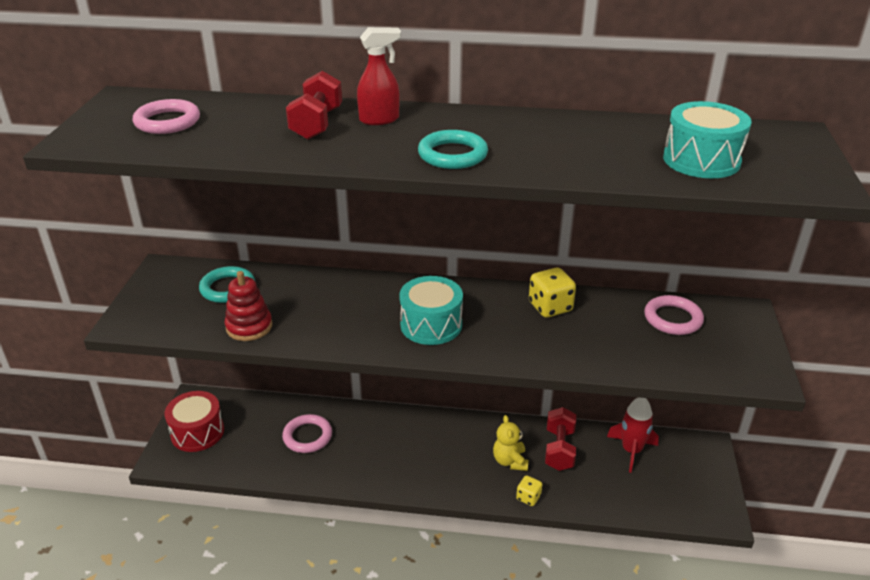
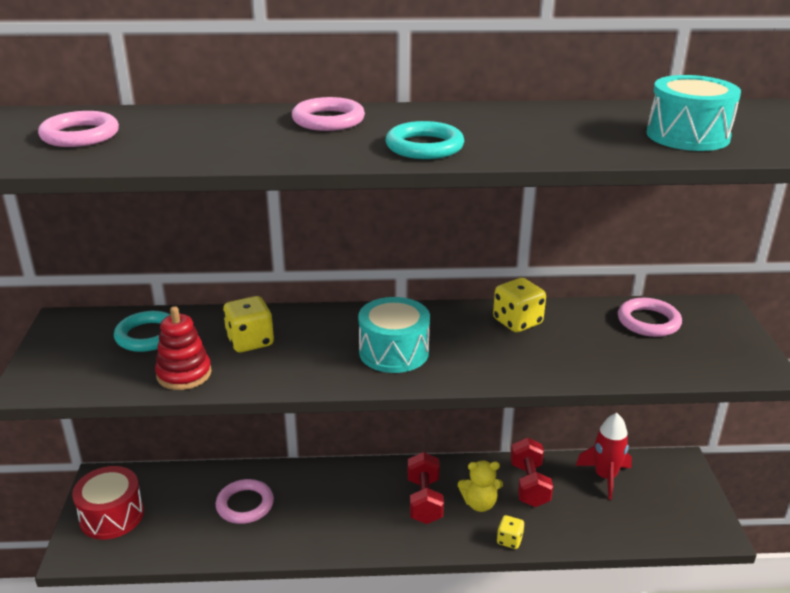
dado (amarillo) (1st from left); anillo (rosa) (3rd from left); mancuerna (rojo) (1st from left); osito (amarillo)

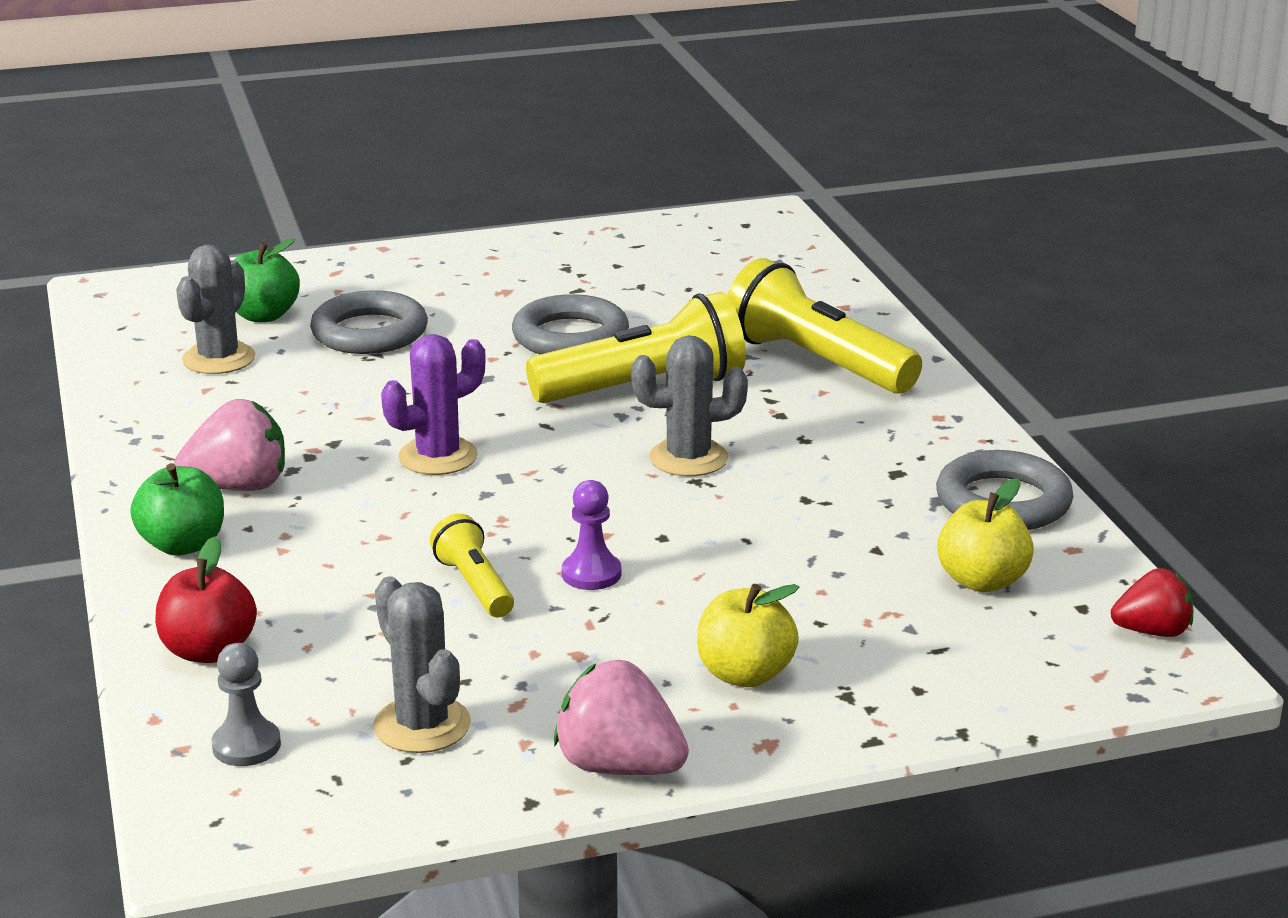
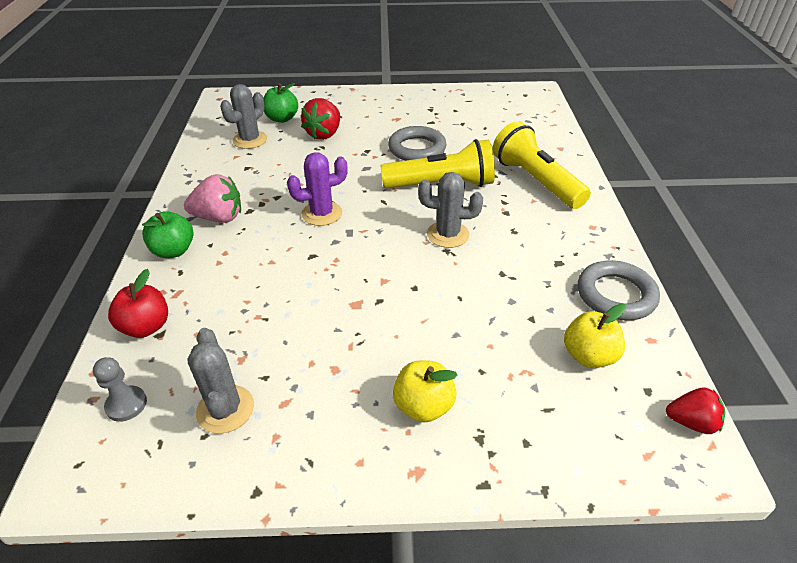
fresa (rojo) (1st from left); lámpara de mano (amarillo) (1st from left in the first image); fresa (rosa) (2nd from left in the first image); peón (morado)

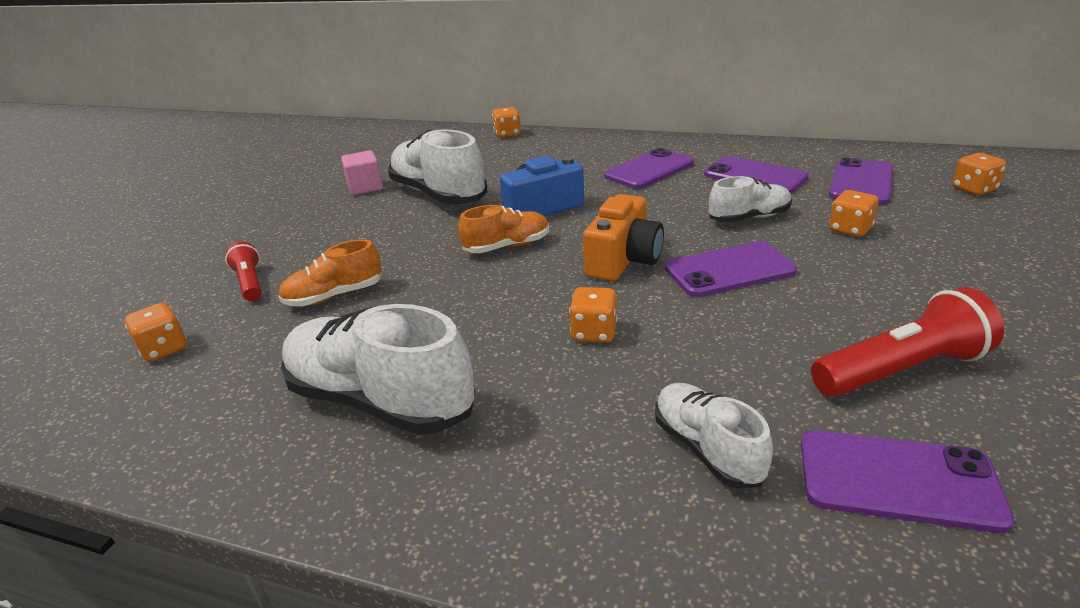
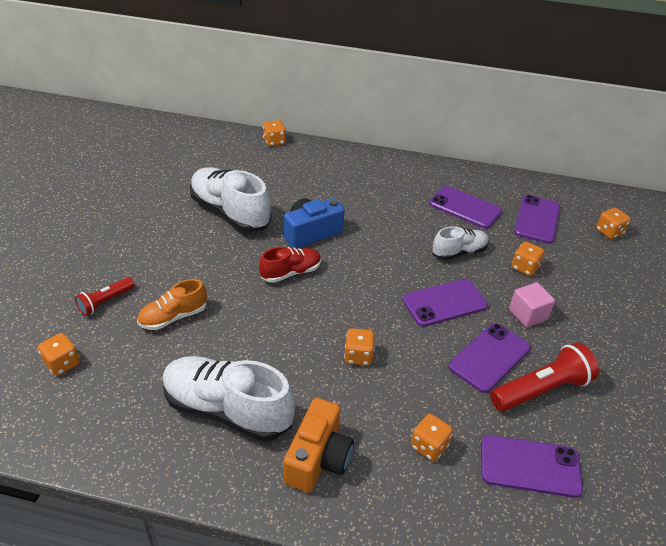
lámpara de mano (rojo) (1st from left); zapato (rojo); cámara (naranja); dado (naranja) (4th from left); móvil (morado) (3rd from left); cubo (rosa)

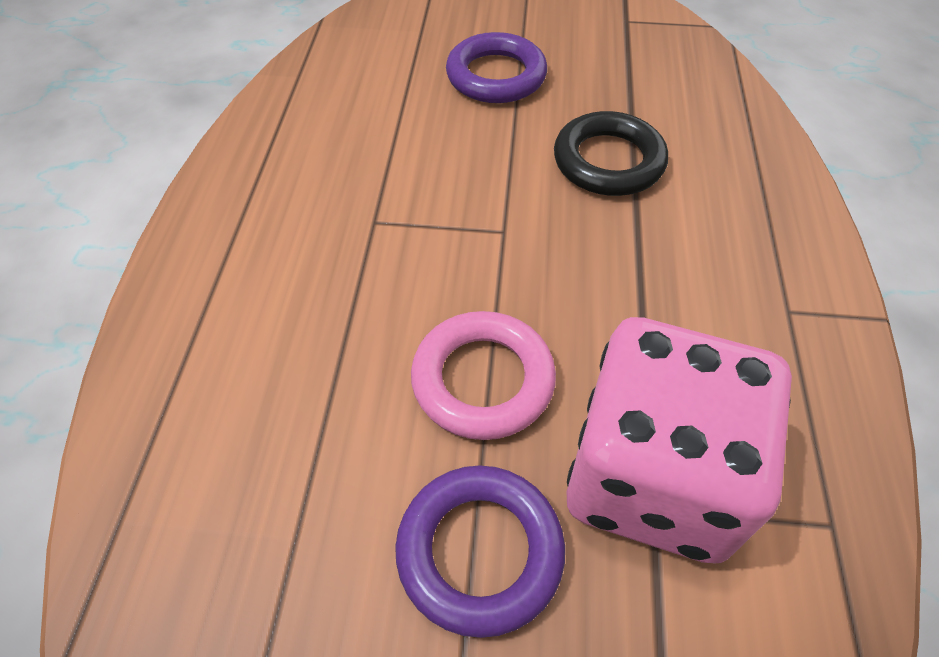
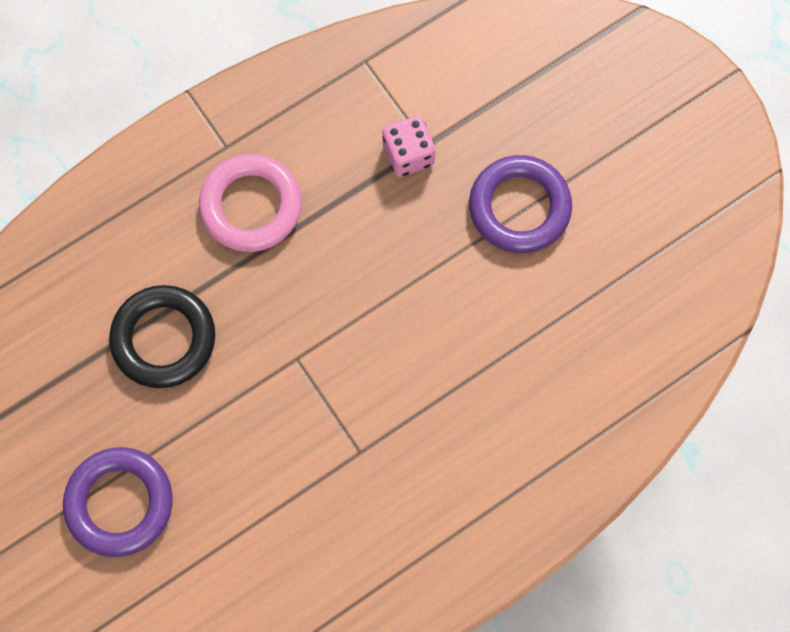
anillo (rosa); dado (rosa)

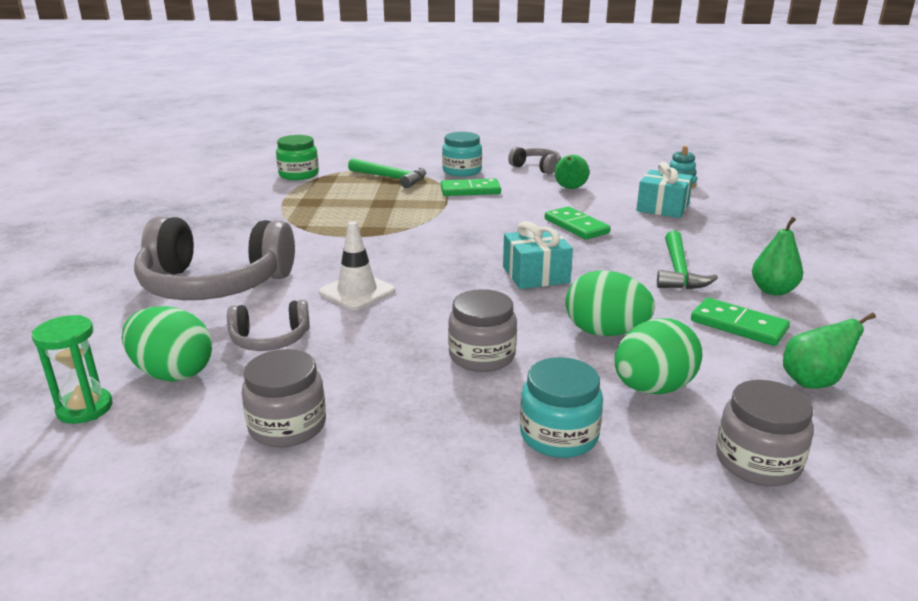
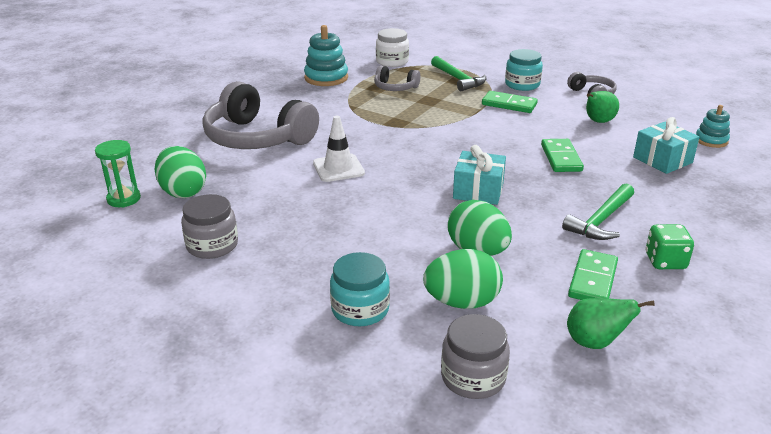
juguete apilable (turquesa) (1st from left); auriculares (gris) (2nd from left); tarro (blanco); ficha de dominó (verde) (3rd from left); dado (verde); tarro (gris) (2nd from left in the first image)

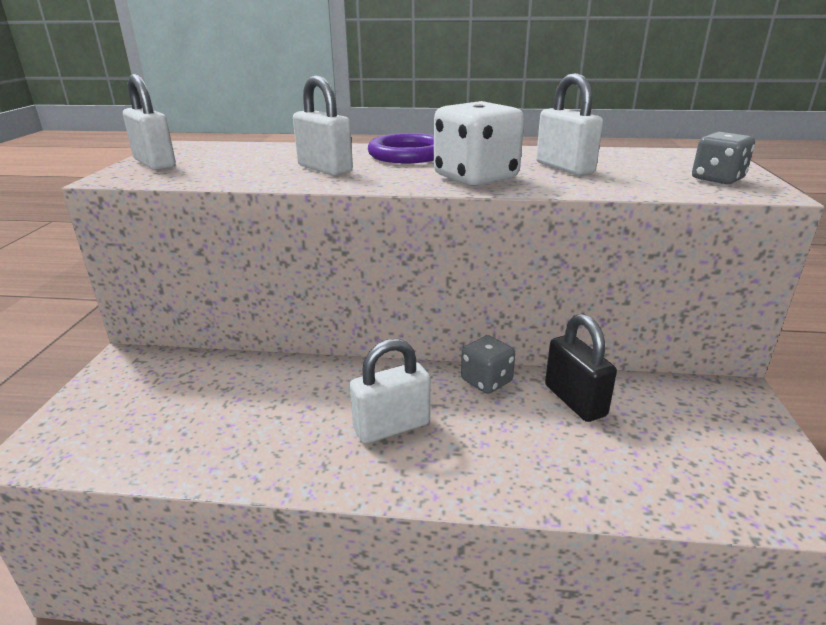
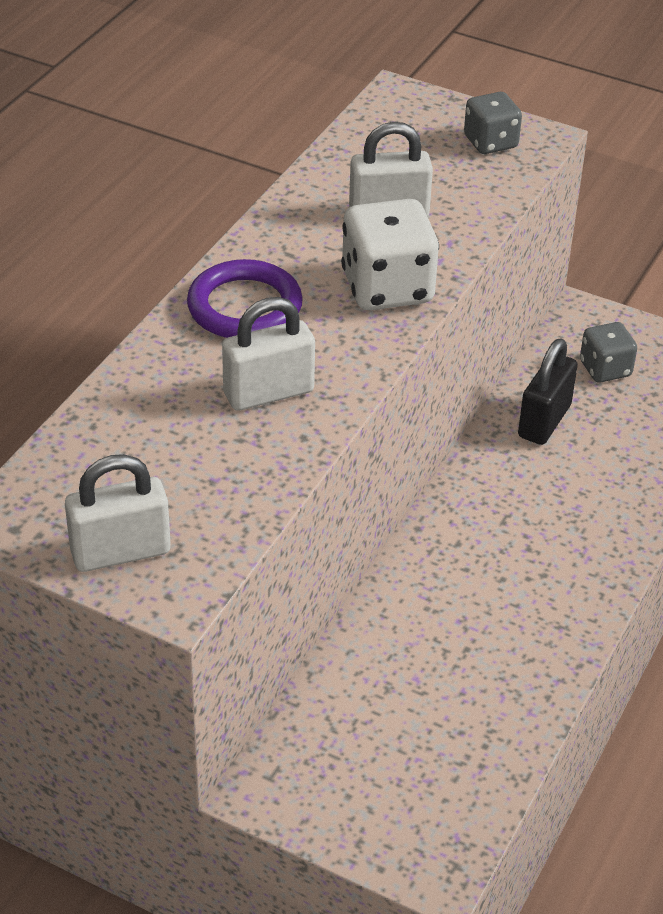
candado (negro); dado (gris) (2nd from left); candado (blanco) (3rd from left in the first image)

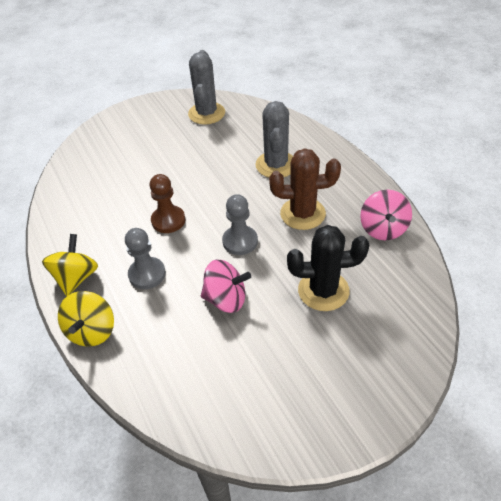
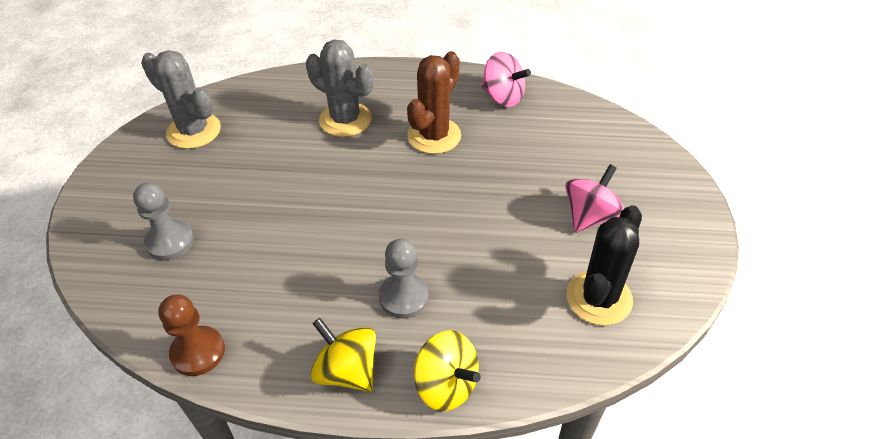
peón (gris) (1st from left); peón (marrón); peonza (rosa) (2nd from left); cactus (negro)

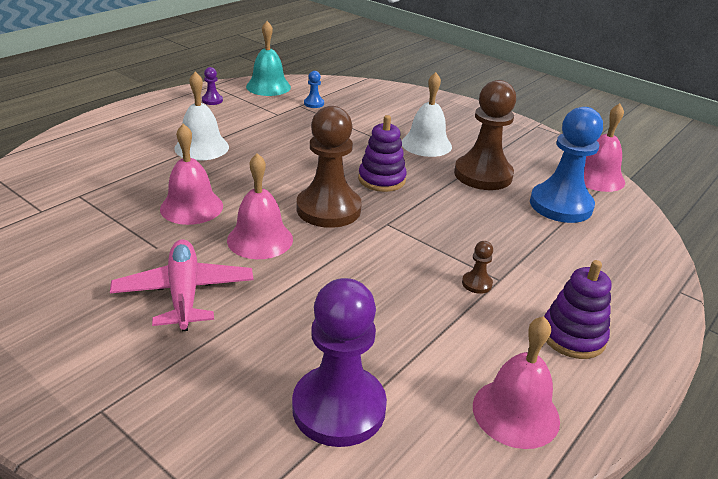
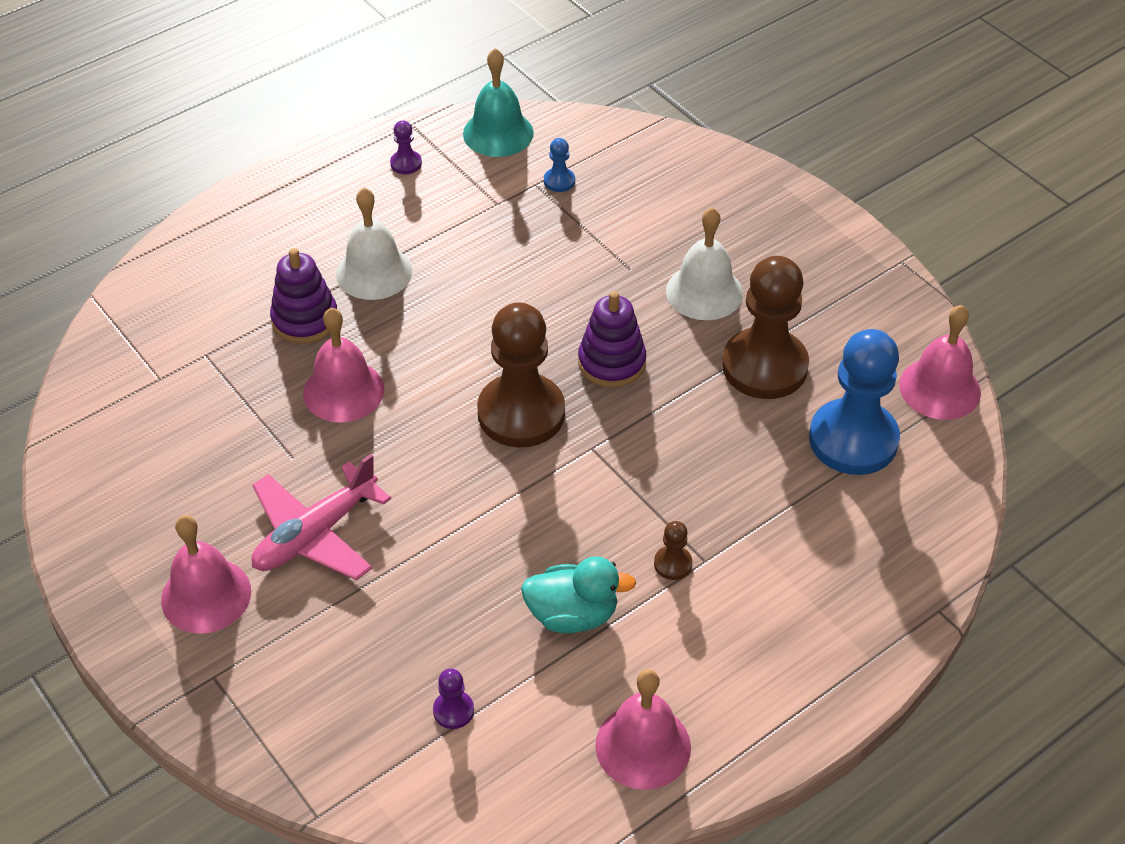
campana (rosa) (1st from left); avión (rosa); juguete apilable (morado) (1st from left); peón (morado) (2nd from left); pato (turquesa)

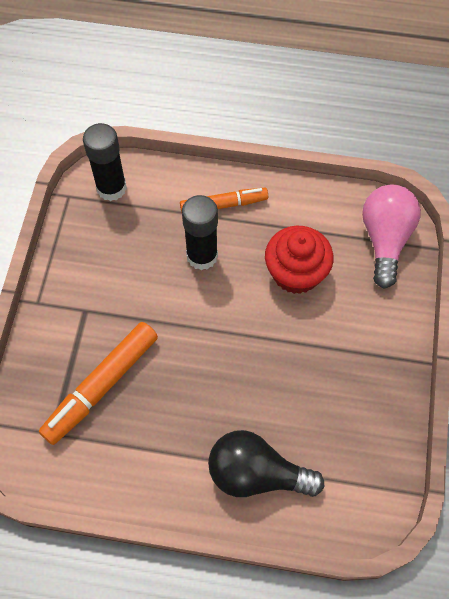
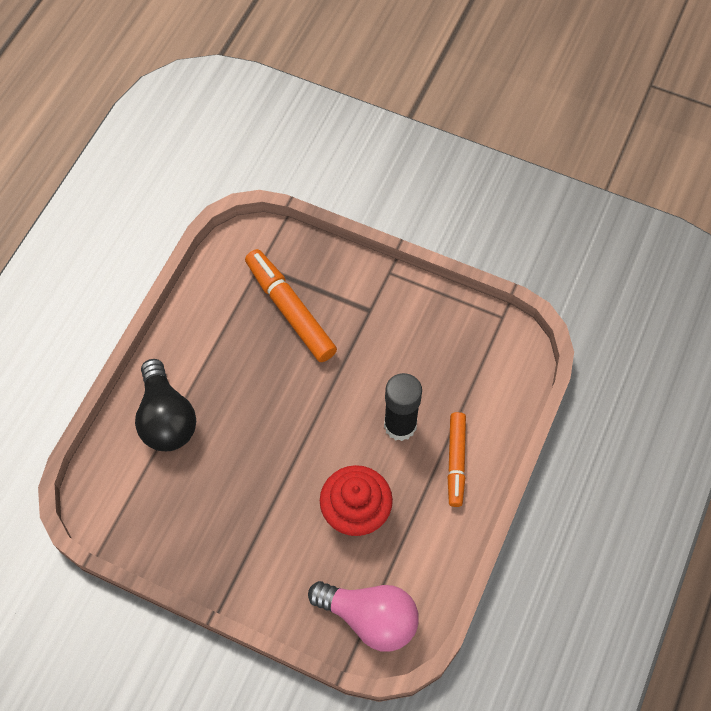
bombilla (negro); barra de pegamento (negro) (1st from left in the first image)

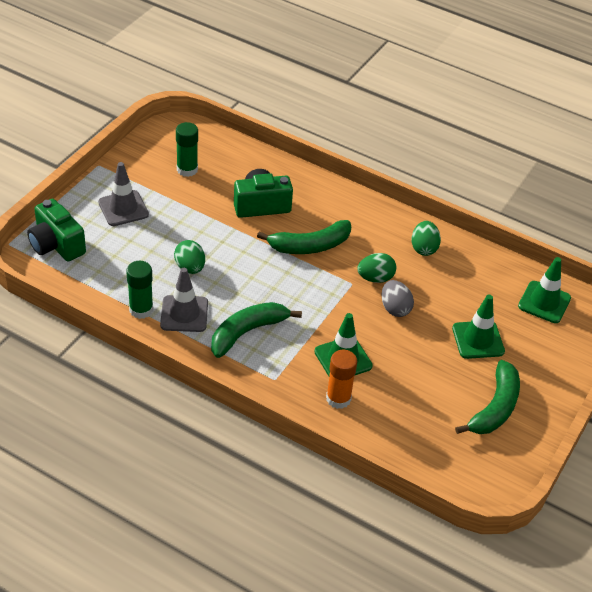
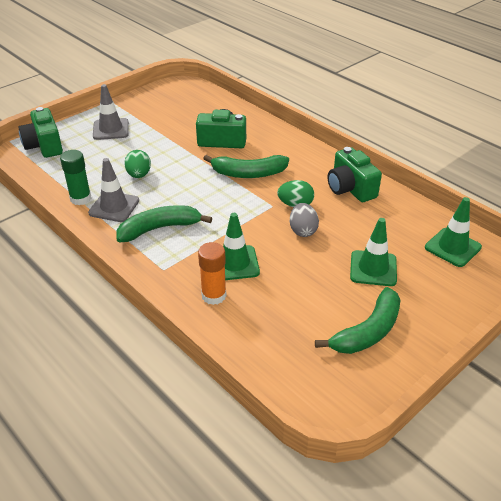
cámara (verde) (3rd from left); barra de pegamento (verde) (2nd from left in the first image)

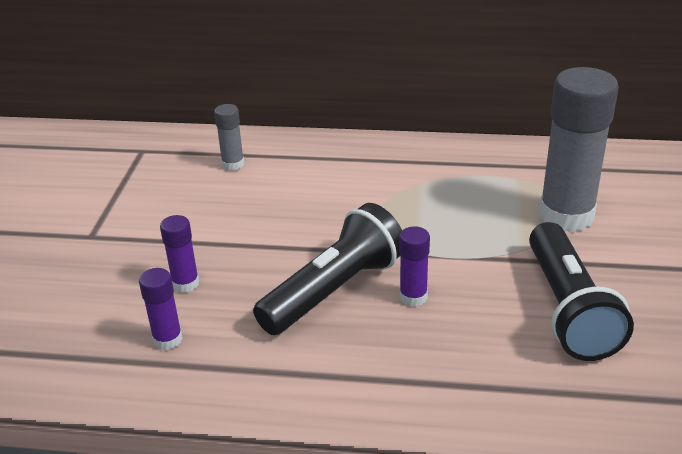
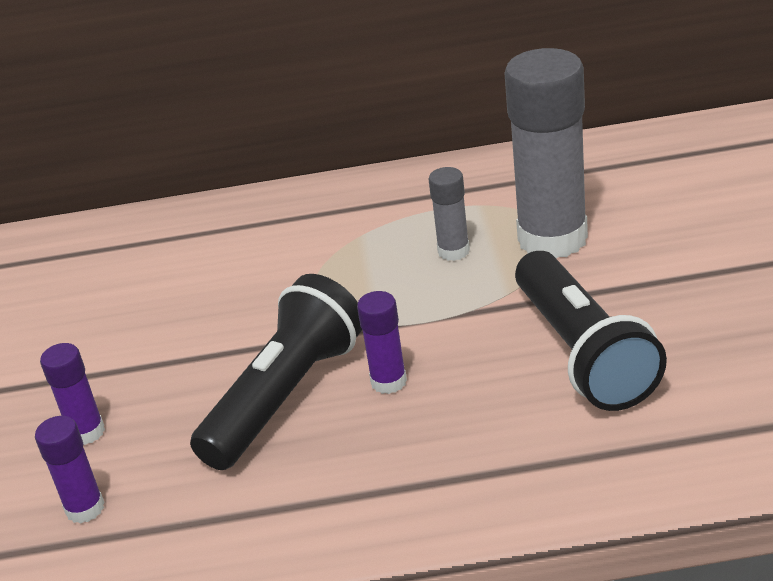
barra de pegamento (gris) (1st from left)

